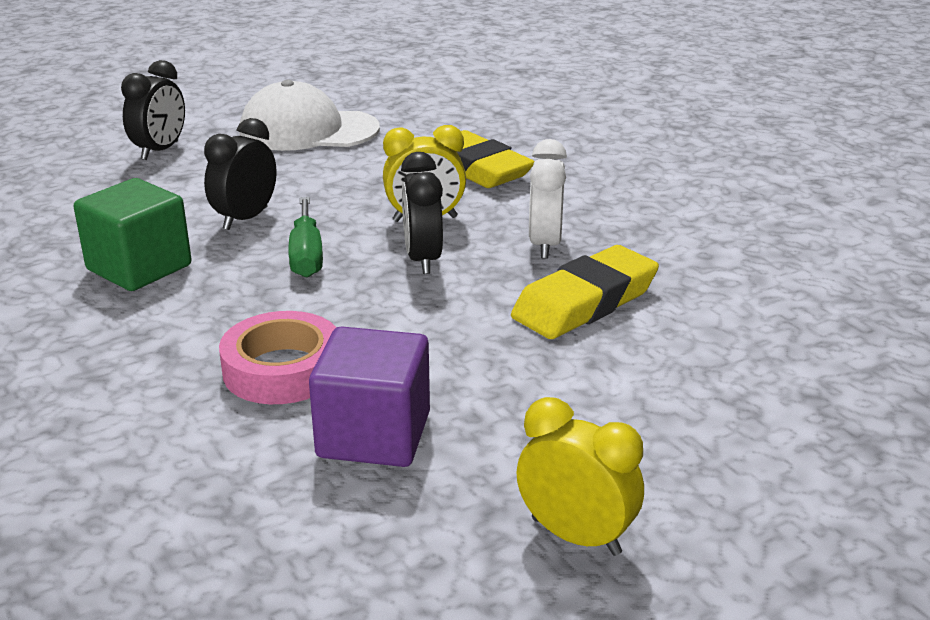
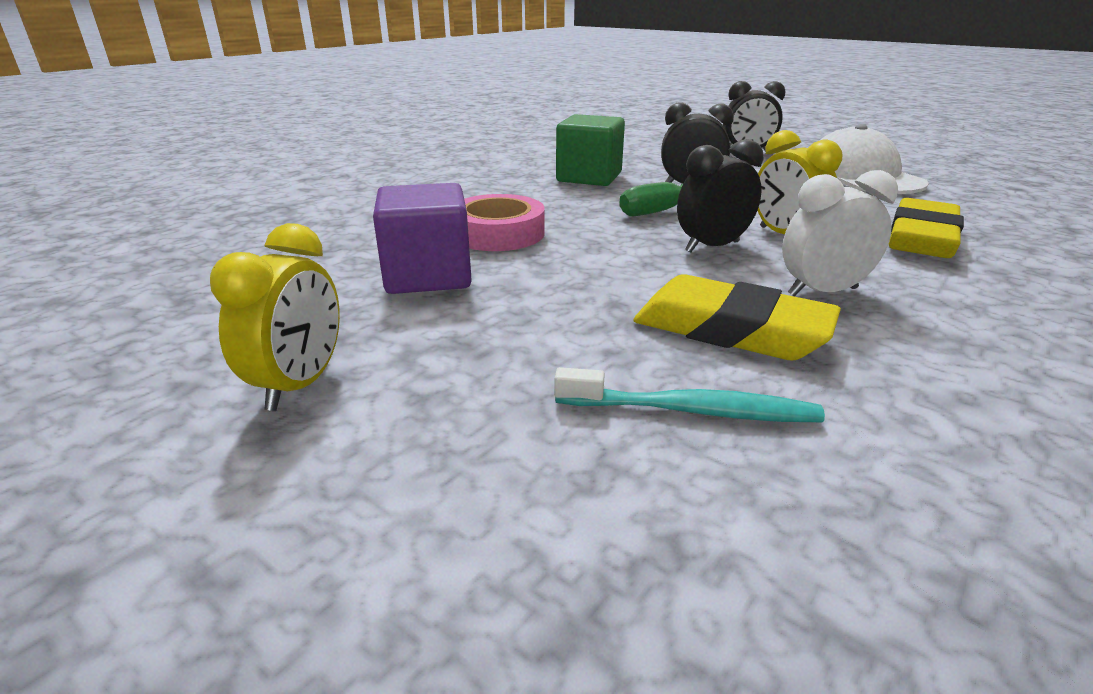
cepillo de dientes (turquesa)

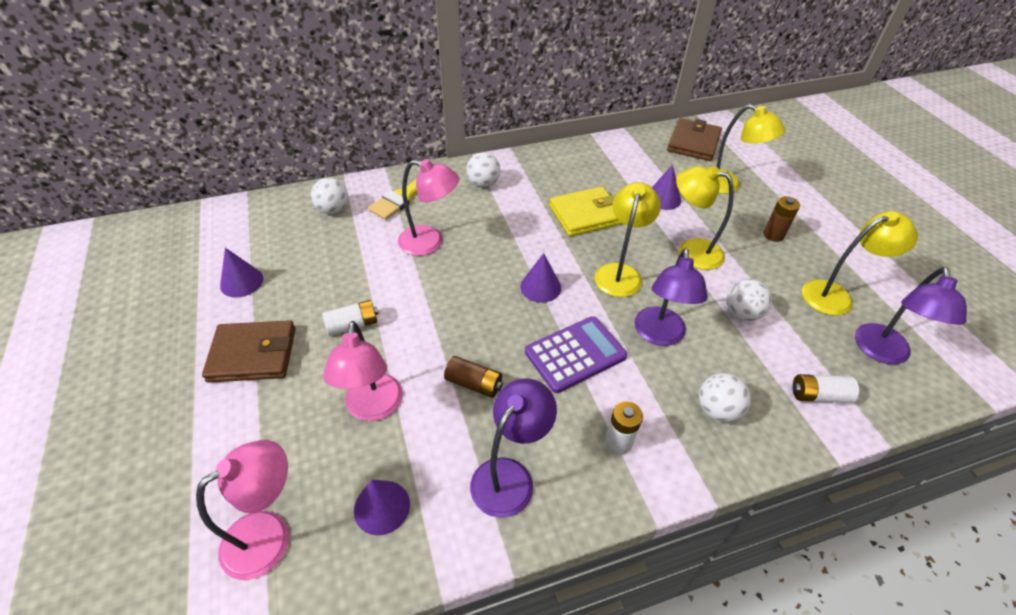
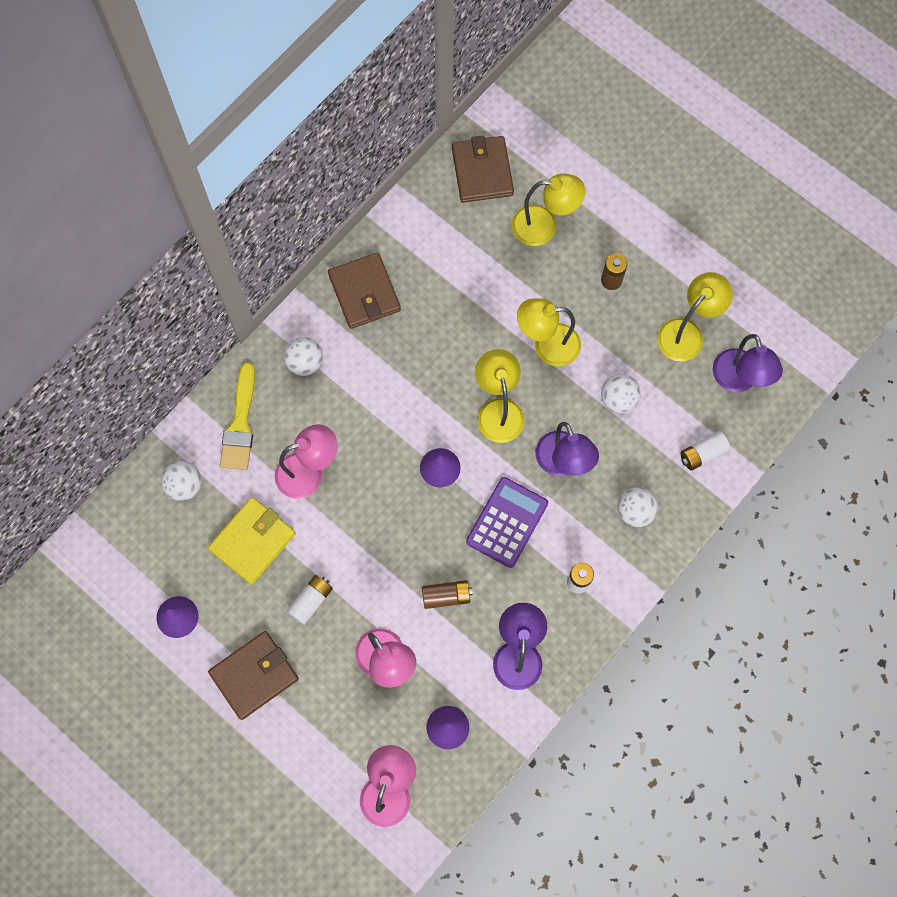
cartera (amarillo); cartera (marrón) (2nd from left); cono (morado) (4th from left in the first image)

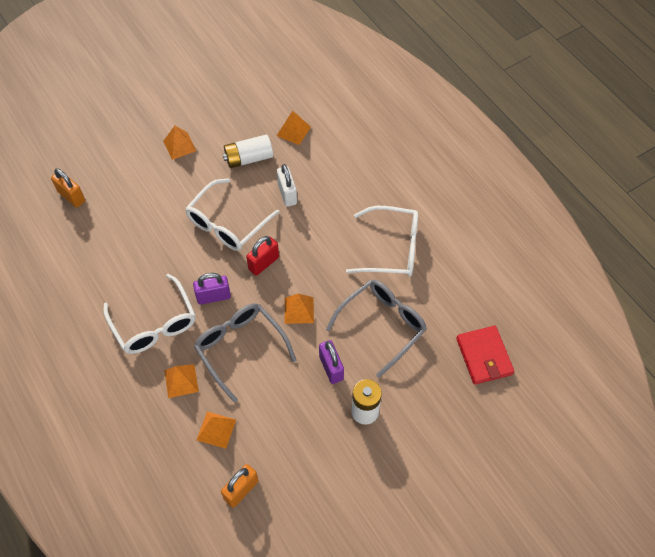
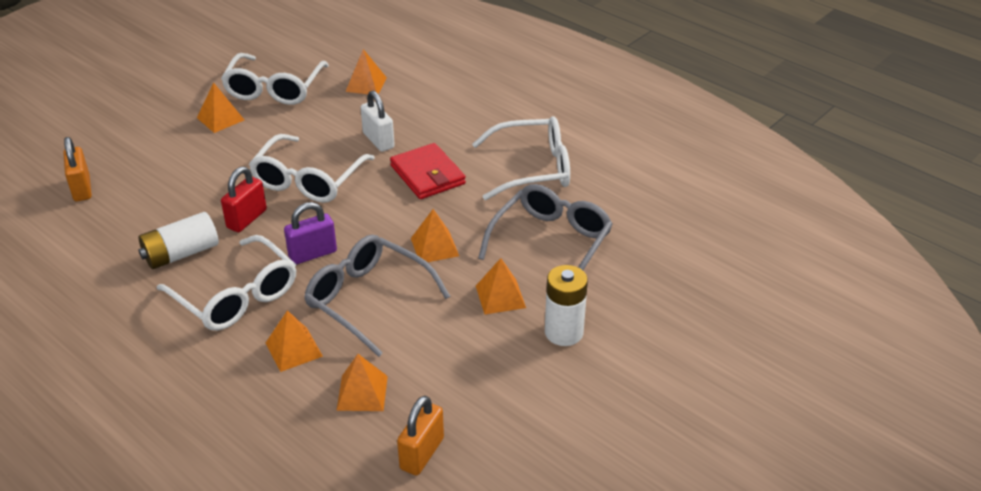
candado (naranja) (1st from left); pila (blanco) (1st from left); gafas (blanco) (2nd from left); candado (rojo); cartera (rojo); pirámide (naranja) (6th from left)

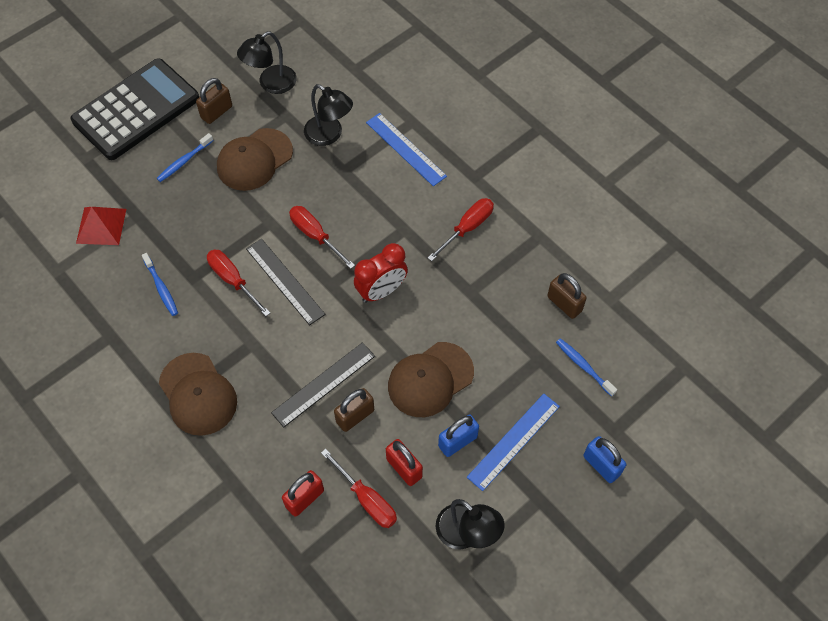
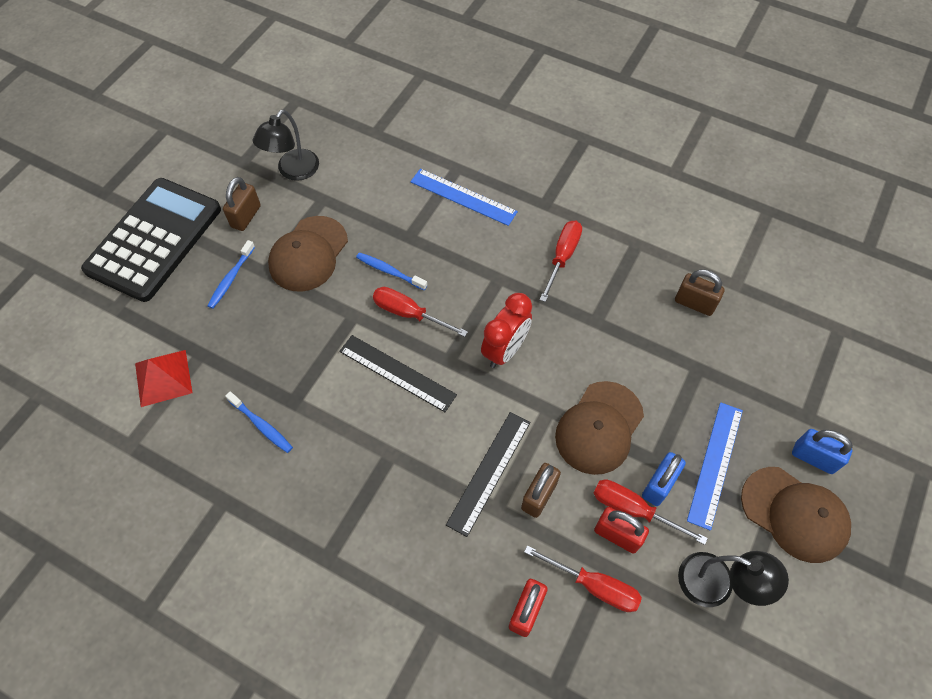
cepillo de dientes (azul) (3rd from left); destornillador (rojo) (4th from left); gorra (marrón) (3rd from left); lámpara (negro) (2nd from left in the first image)

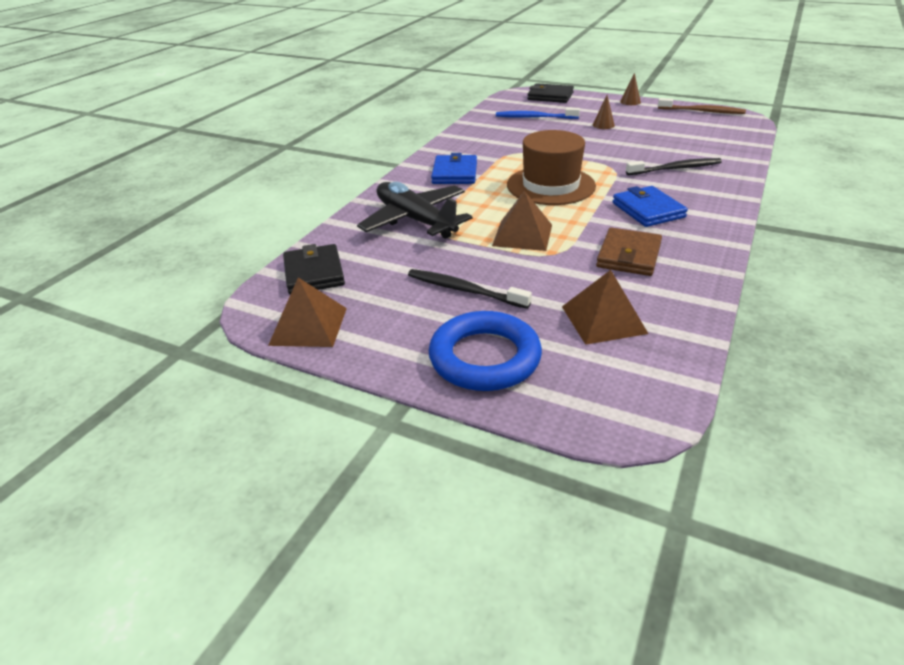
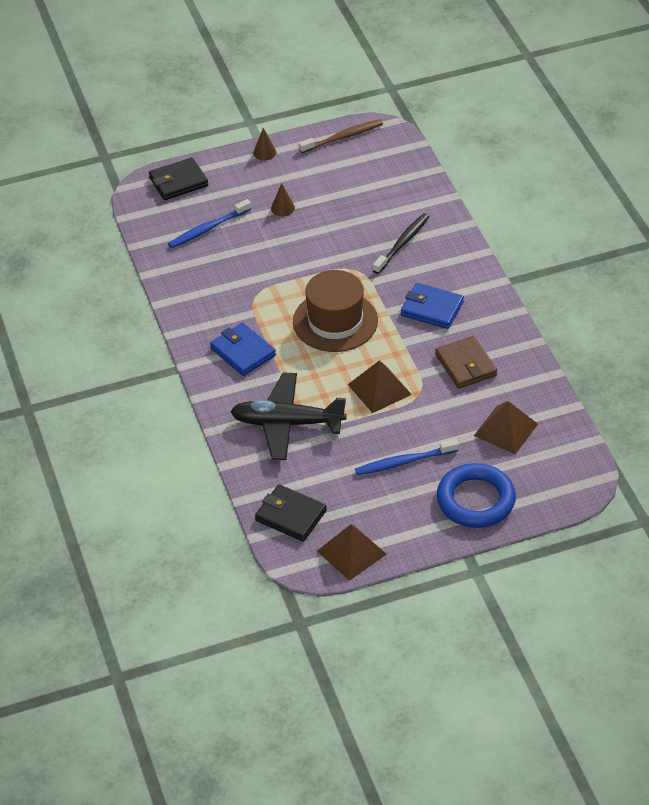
cepillo de dientes (azul) (2nd from left)

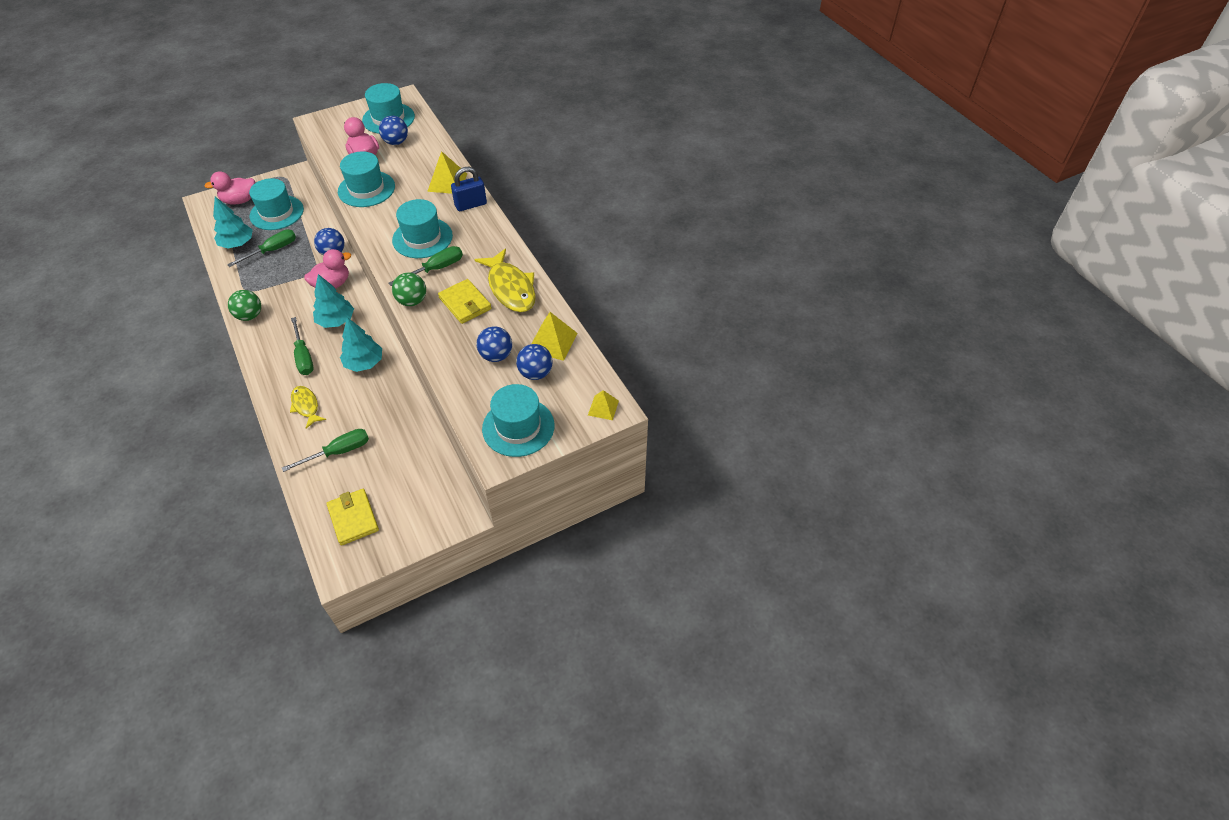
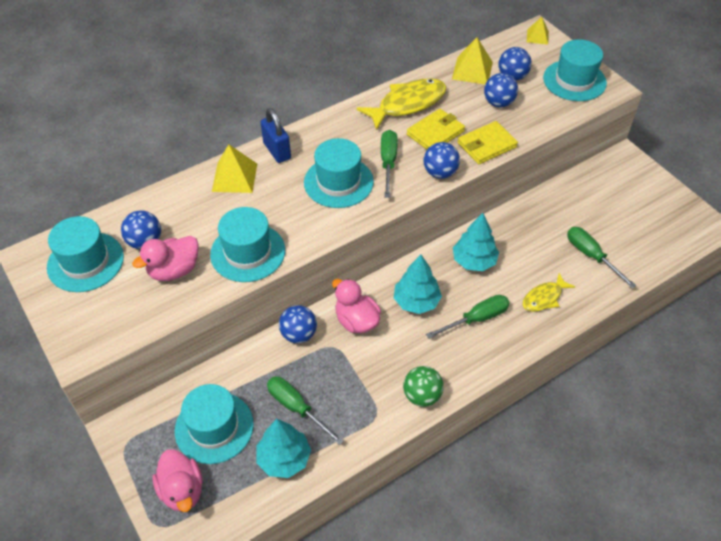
destornillador (verde) (2nd from left); pelota (azul) (3rd from left); cartera (amarillo) (2nd from left)

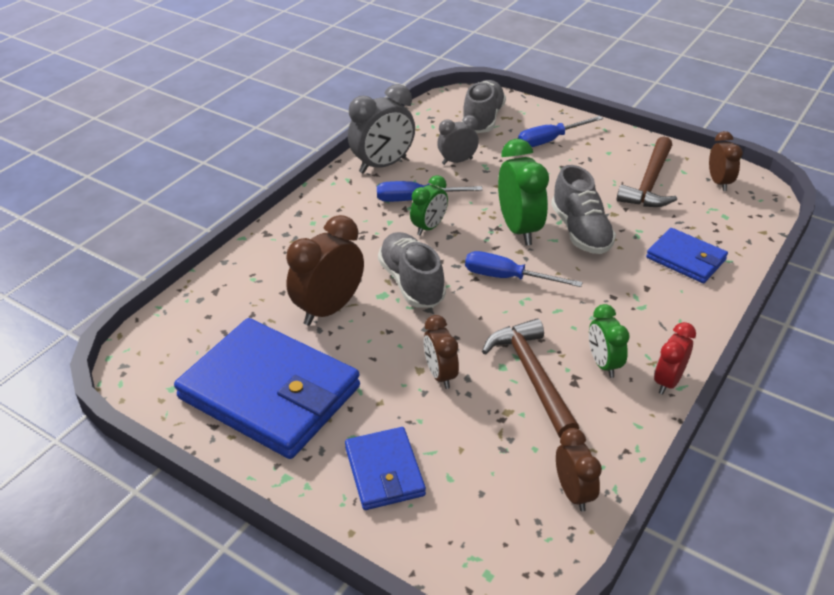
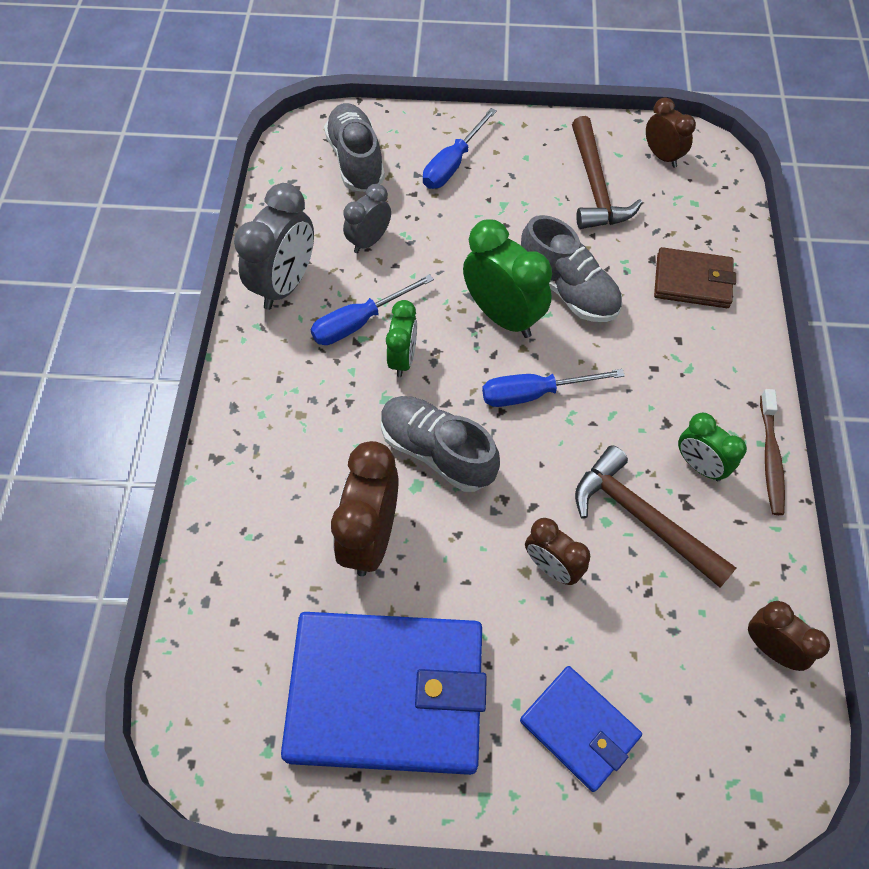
cartera (marrón); cepillo de dientes (marrón)

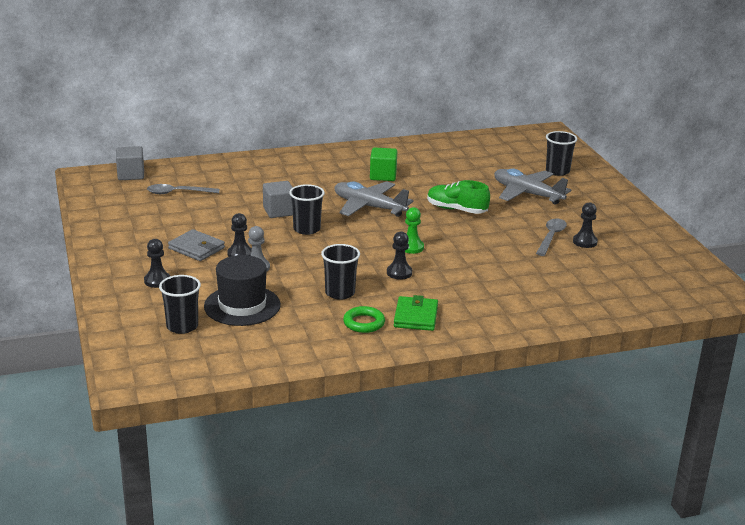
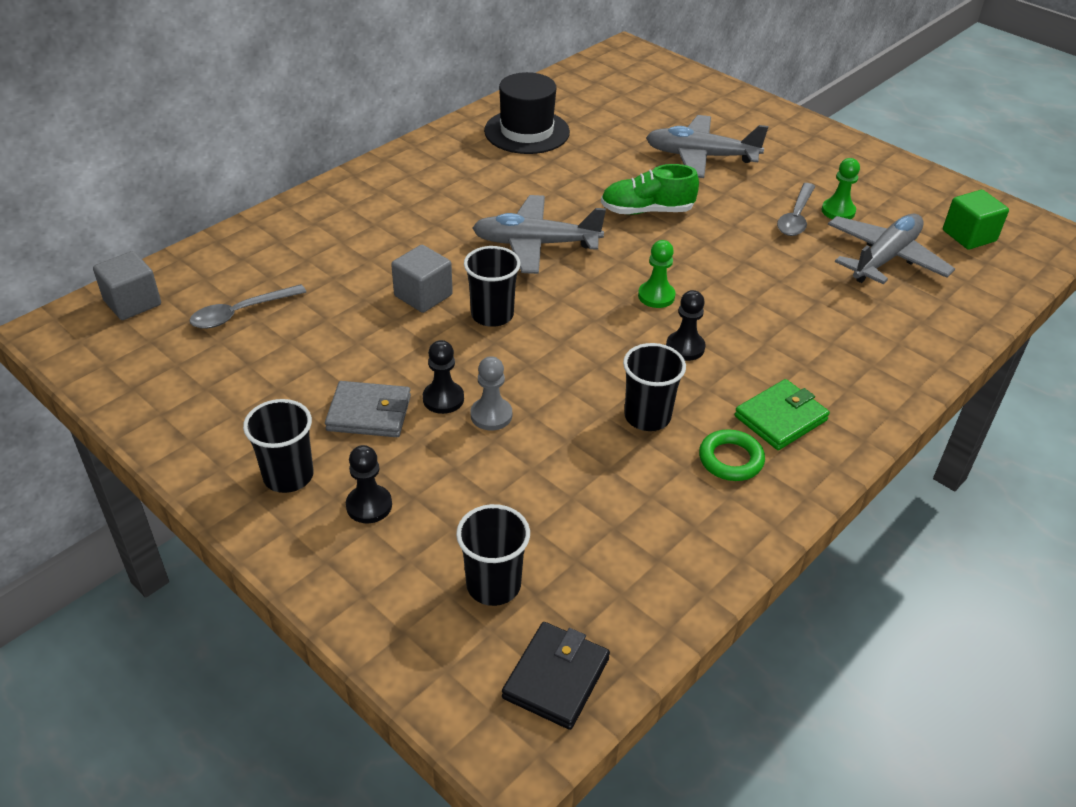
vaso (negro) (1st from left); sombrero (negro); cartera (negro); cartera (verde); cuchara (gris) (2nd from left); peón (verde) (2nd from left); avión (gris) (3rd from left); cubo (verde)

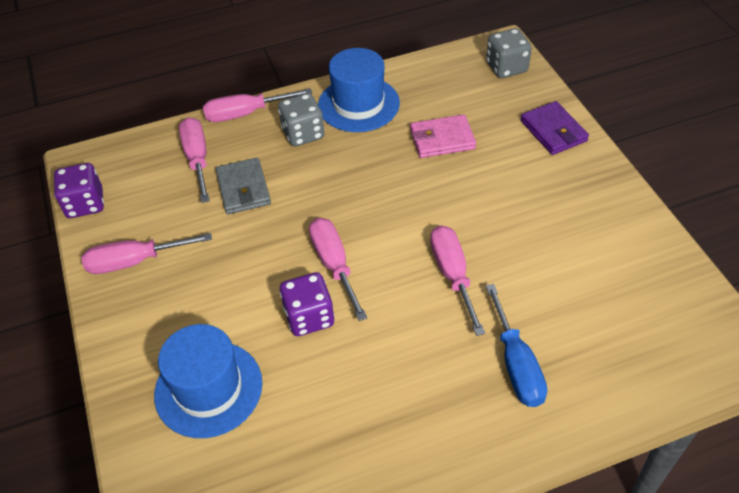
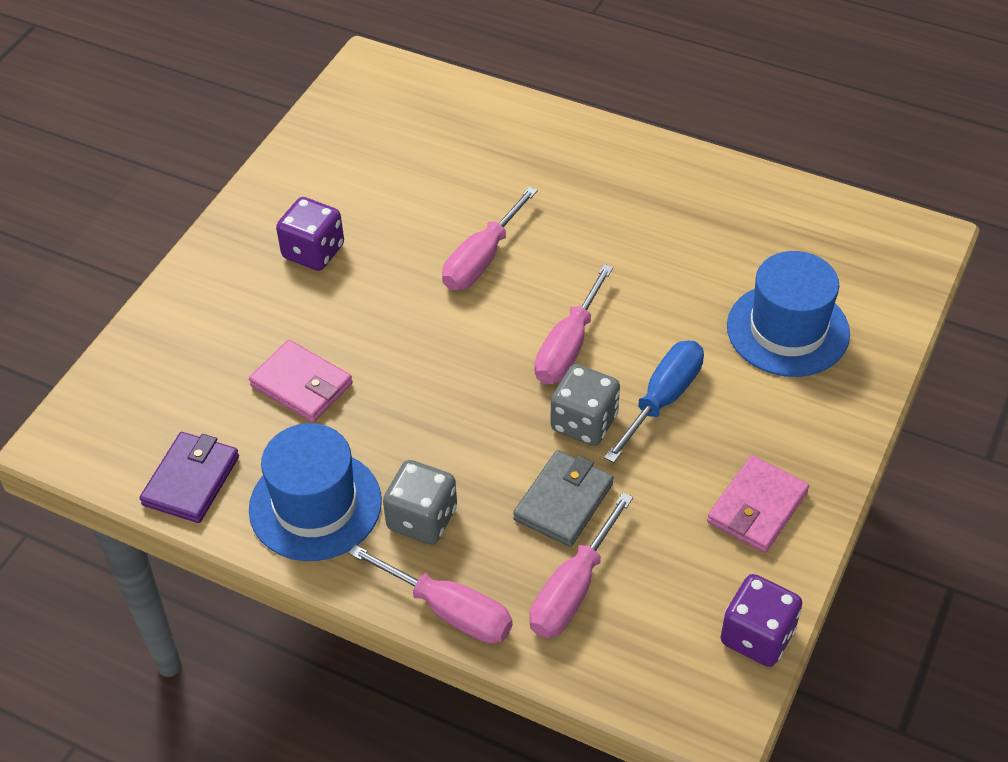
cartera (morado); dado (morado) (1st from left); dado (gris) (2nd from left); destornillador (azul); cartera (rosa) (2nd from left)

